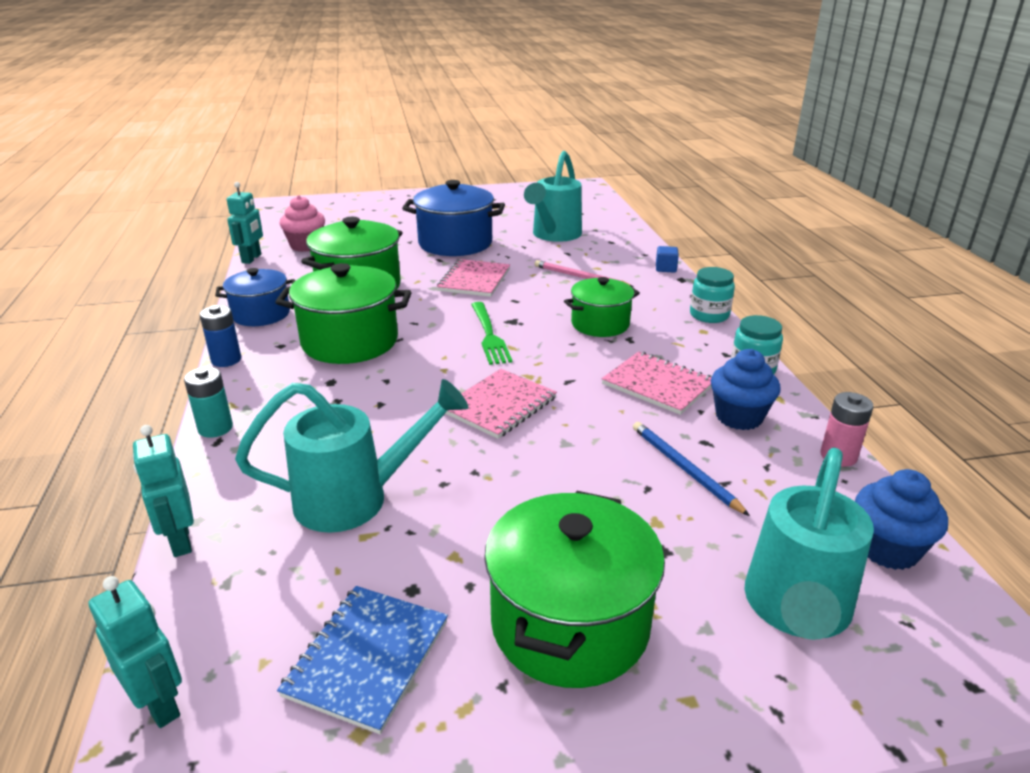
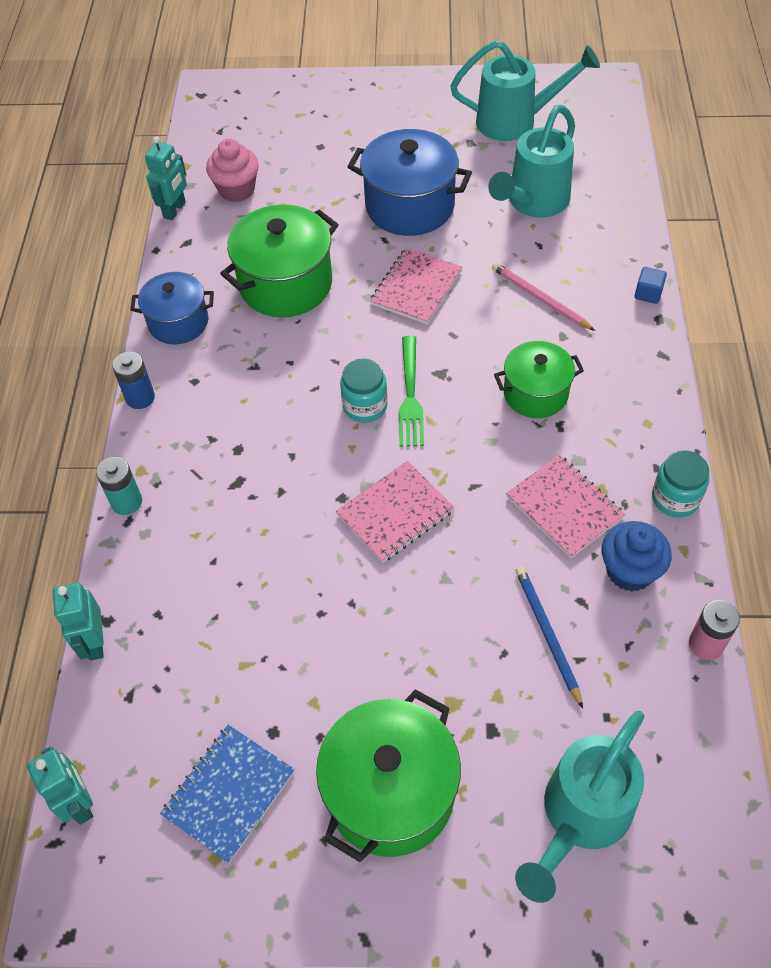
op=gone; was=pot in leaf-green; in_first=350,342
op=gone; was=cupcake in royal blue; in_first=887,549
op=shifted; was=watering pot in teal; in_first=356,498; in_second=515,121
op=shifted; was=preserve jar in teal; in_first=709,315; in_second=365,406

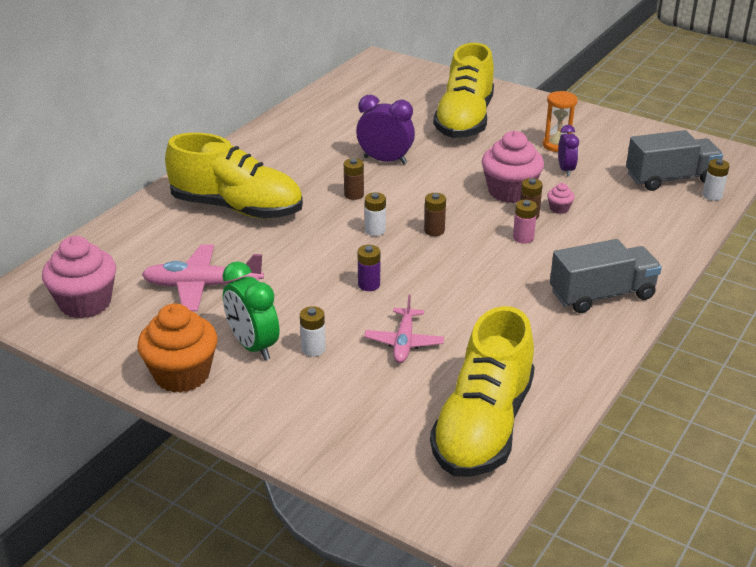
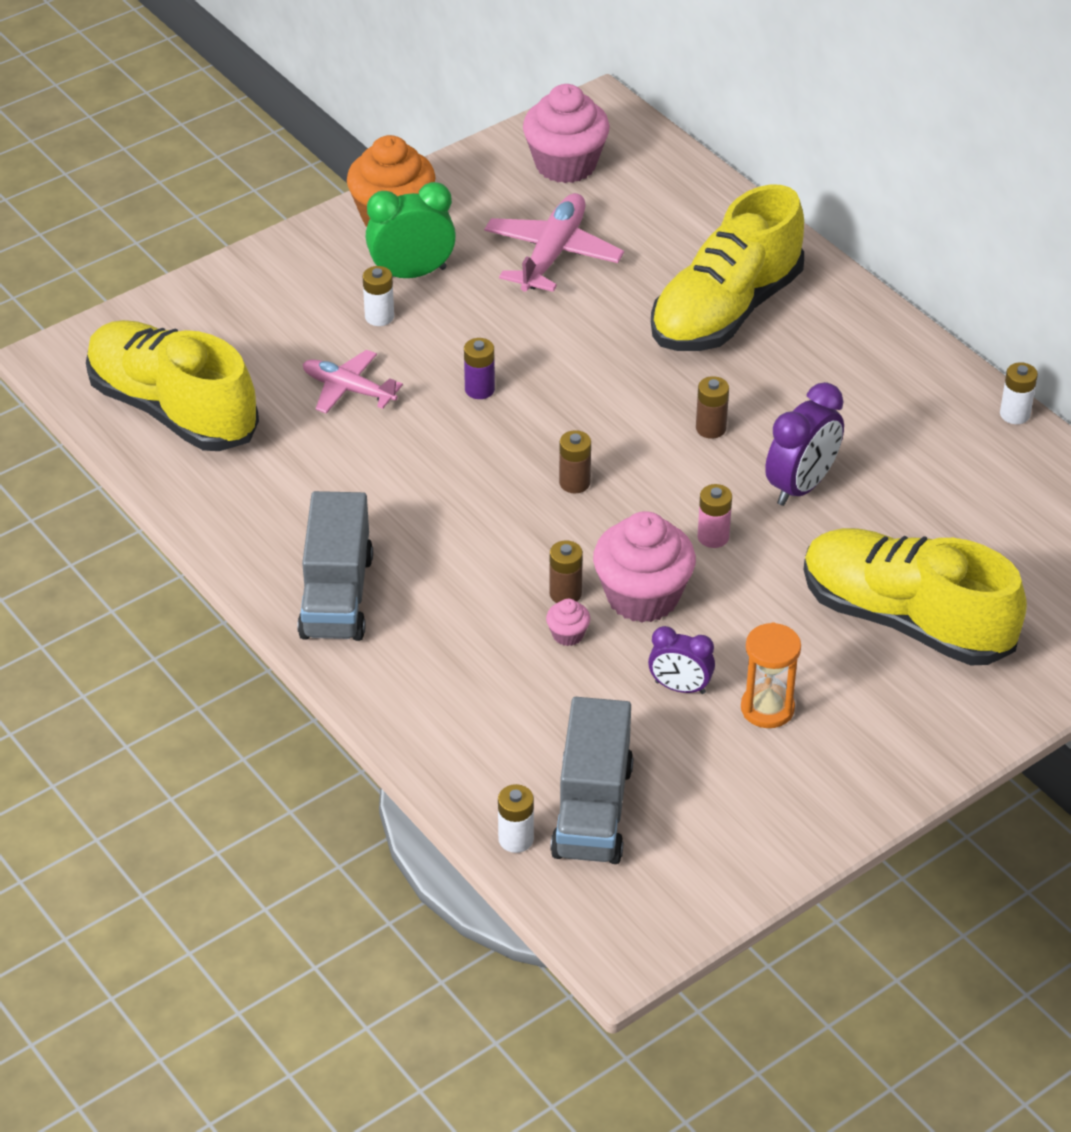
op=shifted; was=power cell in snow-white; in_first=375,230; in_second=1014,414
op=shifted; was=power cell in rose-pink; in_first=523,238; in_second=713,537

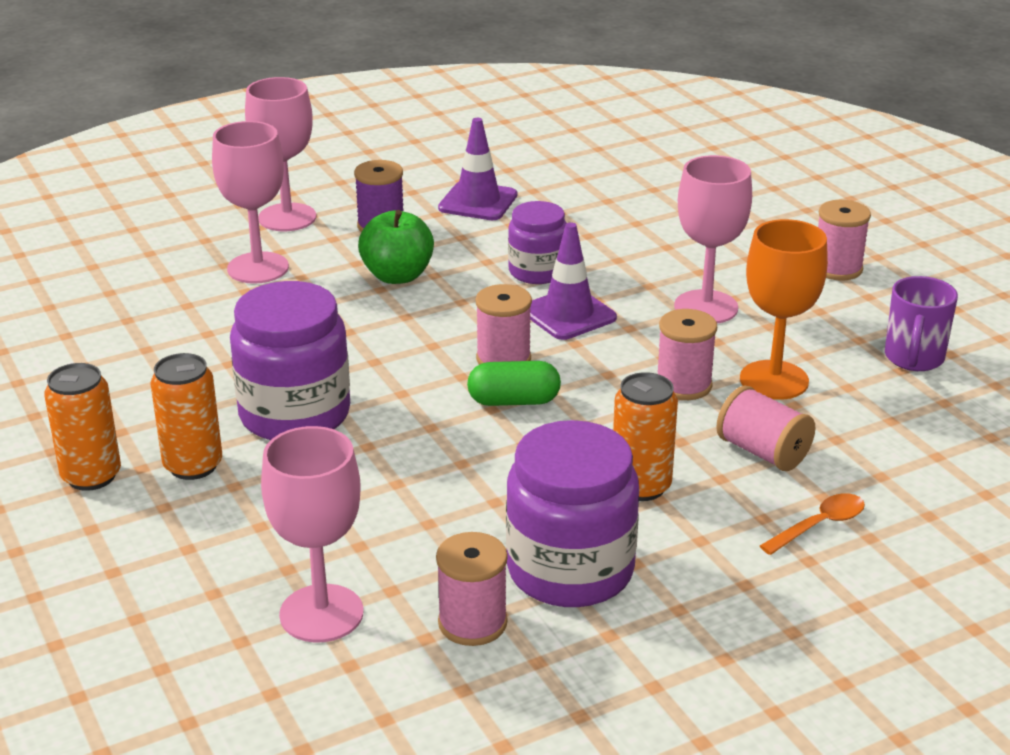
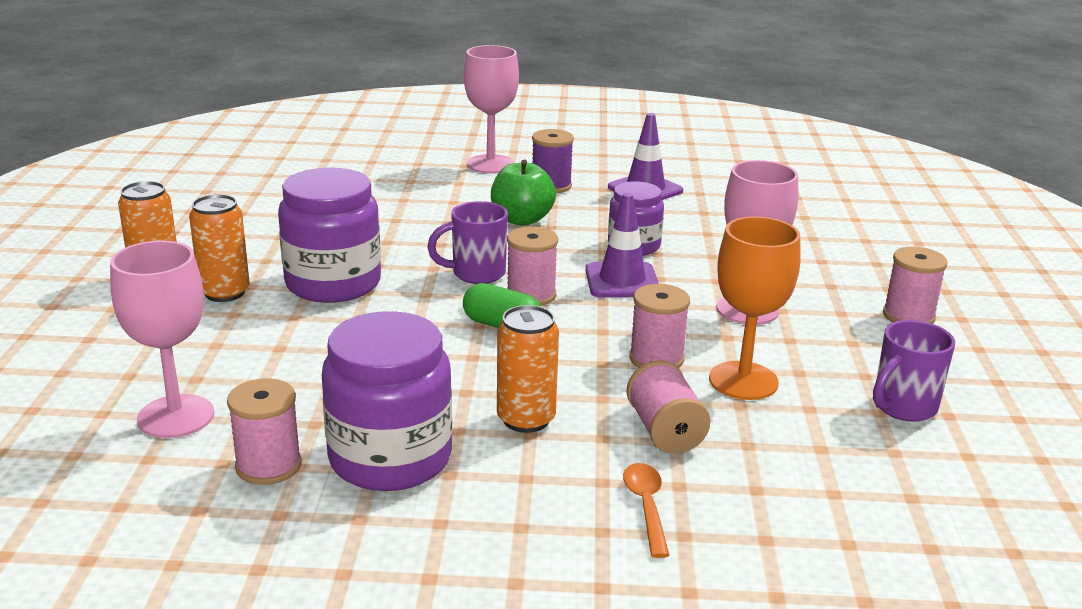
op=gone; was=chalice in rose-pink; in_first=258,268
op=new; now=coffee mug in purple; in_second=476,274
op=rotated; was=spoon in bright orange; in_first=819,525; in_second=646,507; clockwise=-90

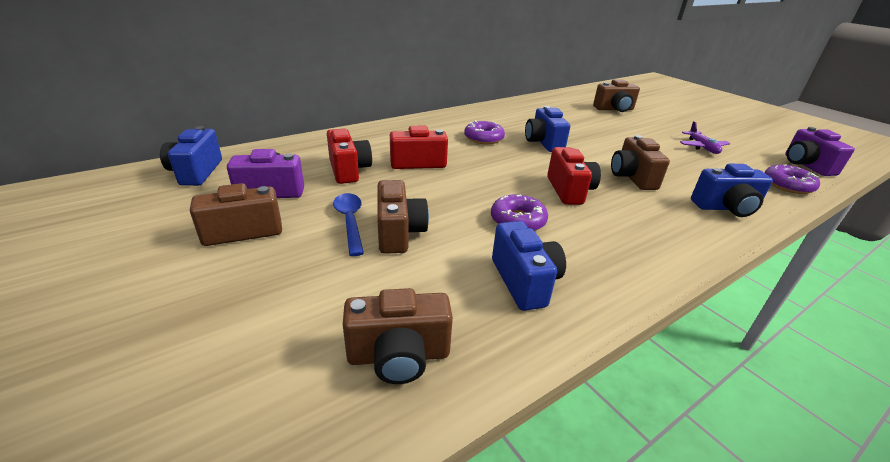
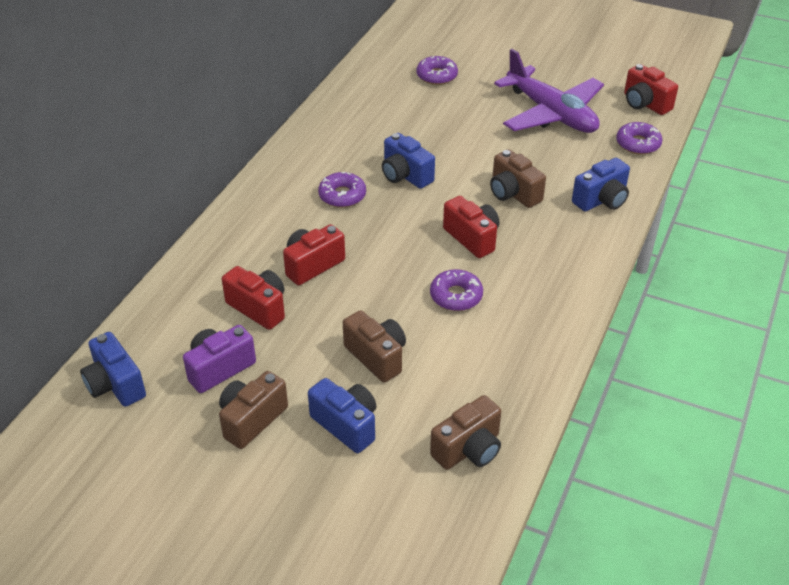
op=gone; was=spoon in royal blue; in_first=350,222
op=shifted; was=compact camera in royal blue; in_first=524,281; in_second=346,425
op=swapped; was=compact camera in russet; now=glazed donut in purple; in_first=614,109; in_second=437,76
op=repainted; was=compact camera in purple; now=compact camera in scarlet; in_first=806,165; in_second=645,104
op=scaled; was=aeroplane in purple; in_first=702,147; in_second=551,113; ratio=2.25

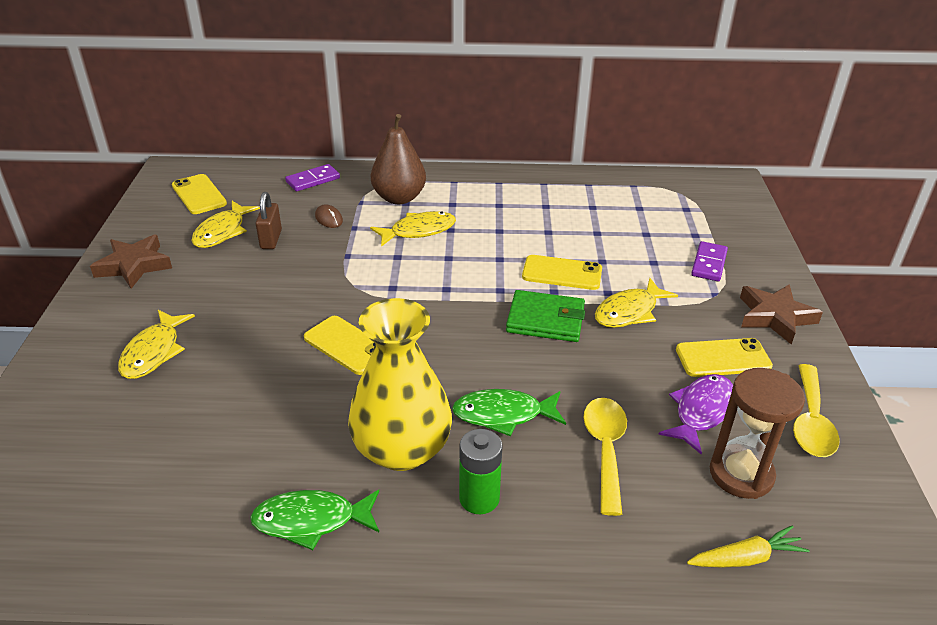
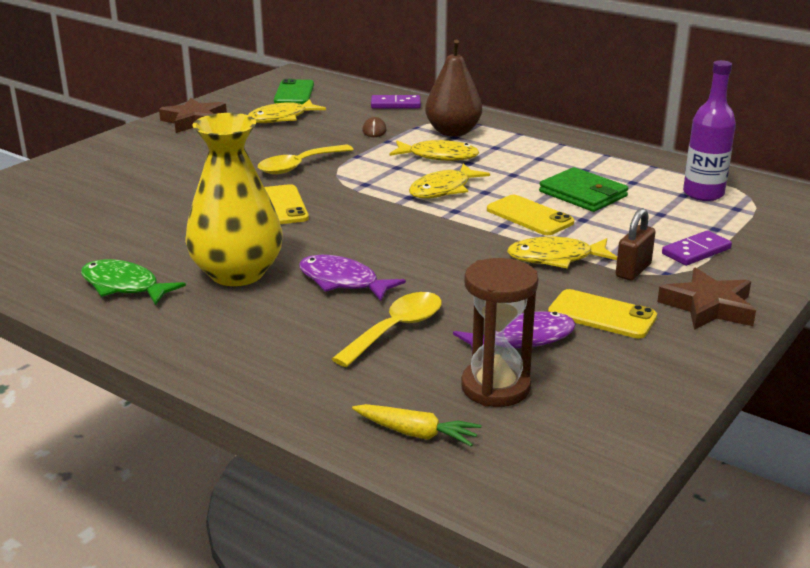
op=gone; was=power cell in leaf-green; in_first=479,498
op=new; now=bottle in purple; in_second=703,194
op=shifted; was=toy fish in bright yellow; in_first=154,352; in_second=443,189
op=shifted; was=padlock in russet; in_first=271,239; in_second=633,270
op=shifted; was=billfold in leaf-green; in_first=545,320; in_second=583,194
op=shifted; was=spoon in bright yellow; in_first=811,422; in_second=299,166
op=repainted; was=phone in bright yellow; now=phone in leaf-green; in_first=199,195; in_second=294,93
op=repainted; was=toy fish in leaf-green; now=toy fish in purple; in_first=503,415; in_second=342,281

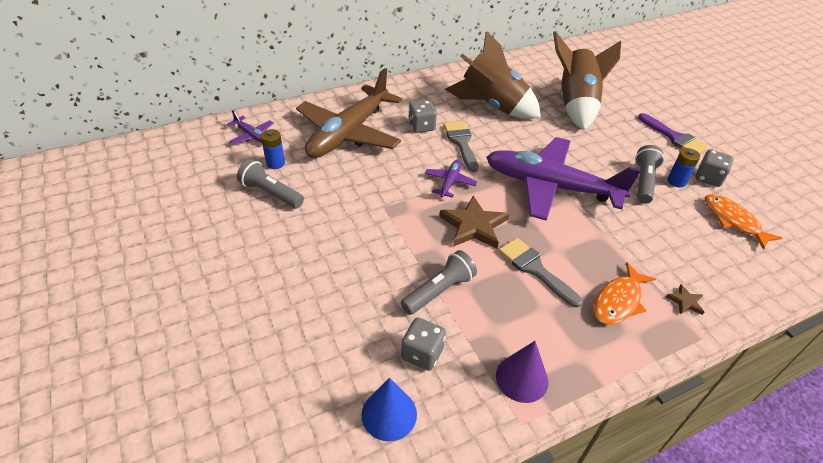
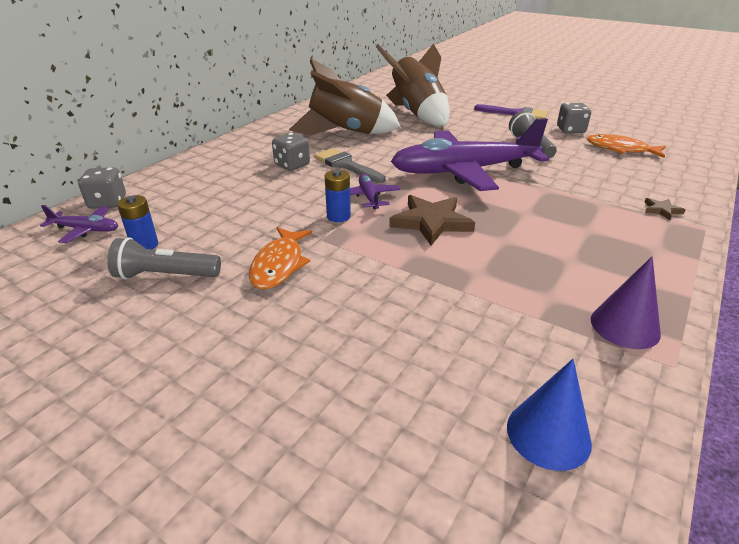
op=gone; was=aeroplane in russet; in_first=349,133
op=gone; was=flashlight in grey; in_first=439,291
op=gone; was=paintbrush in grey; in_first=535,269
op=shifted; was=game die in grey; in_first=422,353; in_second=107,202
op=shifted; was=toy fish in bright orange; in_first=618,301; in_second=279,265
op=shifted; was=power cell in royal blue; in_first=676,181; in_second=338,216

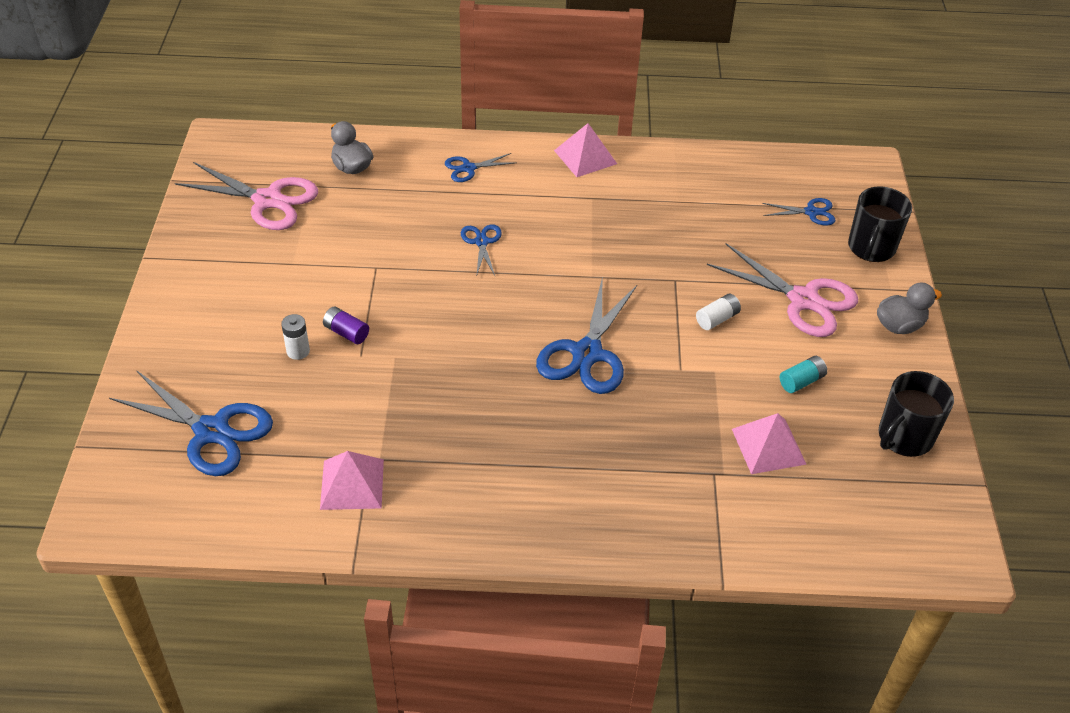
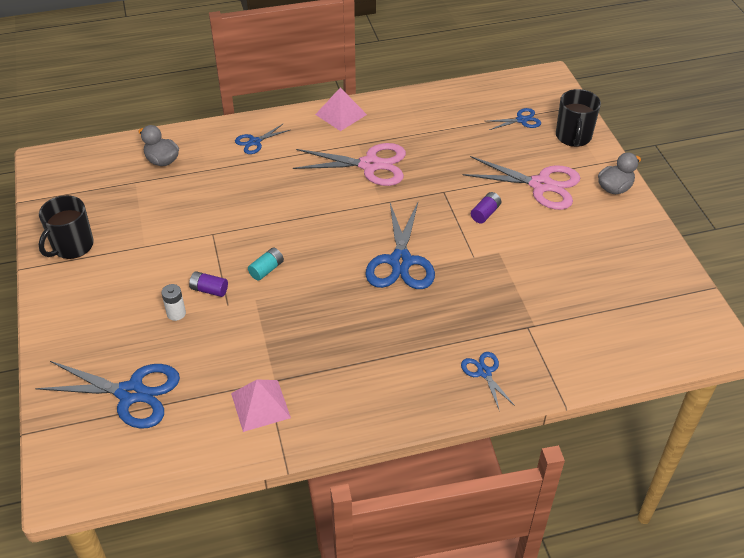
op=gone; was=solid pyramid in rose-pink; in_first=768,446
op=shifted; was=shears in rose-pink; in_first=267,200; in_second=370,165
op=shifted; was=shears in royal blue; in_first=482,242; in_second=484,372
op=shifted; was=power cell in teal; in_first=801,381; in_second=266,269
op=shifted; was=coffee mug in ebony; in_first=904,437; in_second=72,246
op=repainted; was=power cell in snow-white; now=power cell in purple; in_first=717,319; in_second=485,213

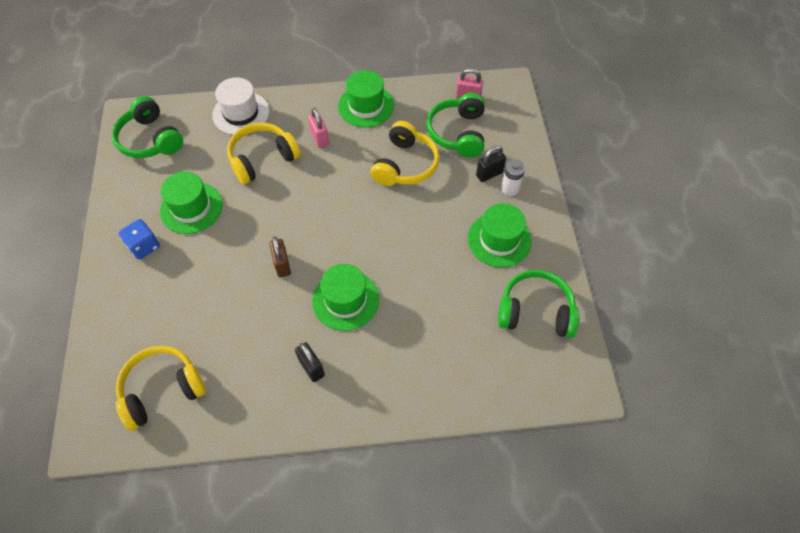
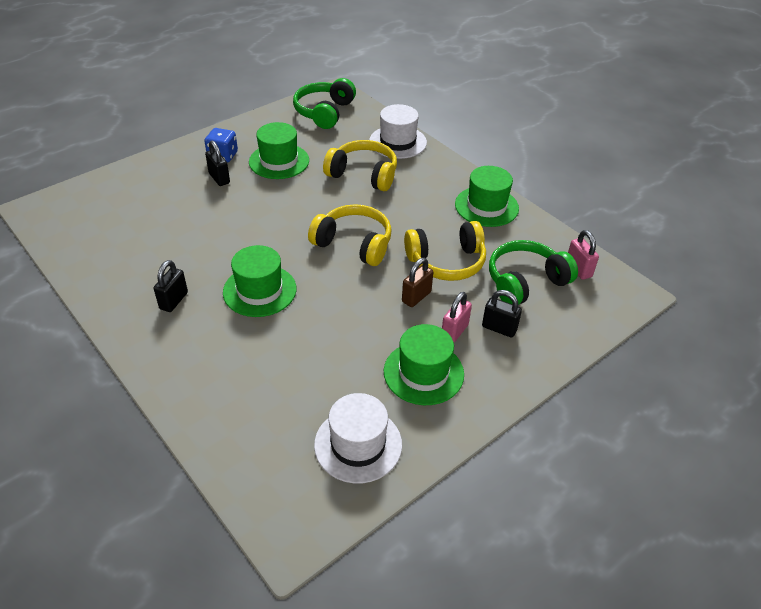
op=gone; was=power cell in snow-white; in_first=510,188
op=new; now=padlock in ebony; in_second=219,178
op=shifted; was=over-ear headphones in bright yellow; in_first=162,390; in_second=354,244
op=shifted; was=padlock in russet; in_first=282,265; in_second=416,297
op=shifted; was=padlock in rose-pink; in_first=319,138; in_second=454,332
op=swapped; was=over-ear headphones in leaf-green; now=hat in snow-white; in_first=535,311; in_second=358,444

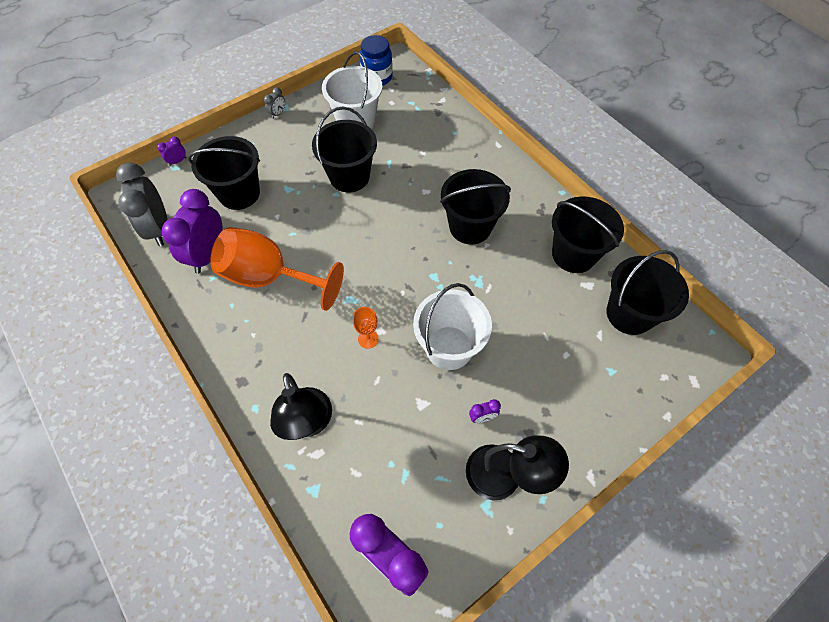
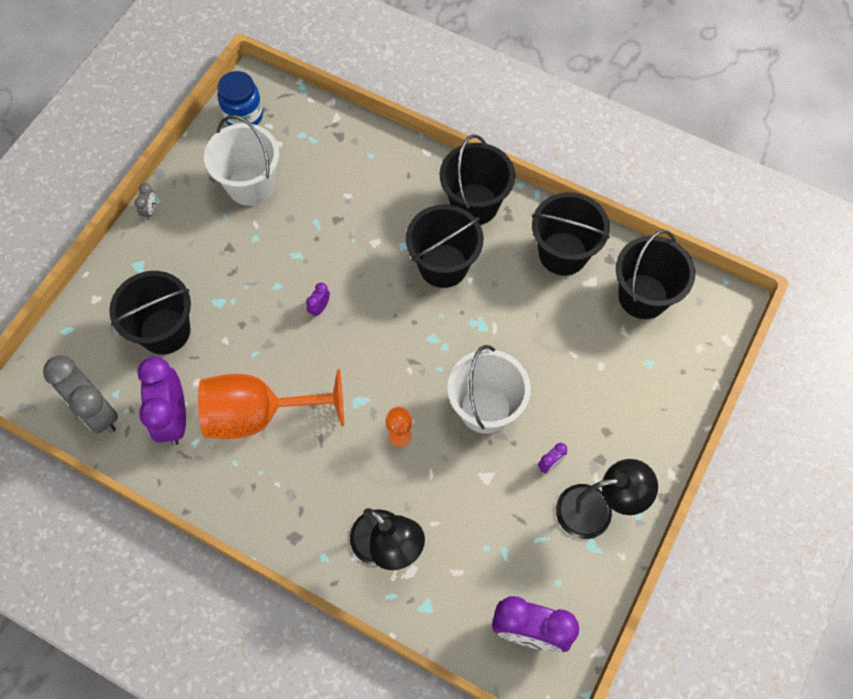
op=shifted; was=bedside clock in purple; in_first=178,161; in_second=319,308
op=shifted; was=bucket in ebony; in_first=349,176; in_second=474,204

